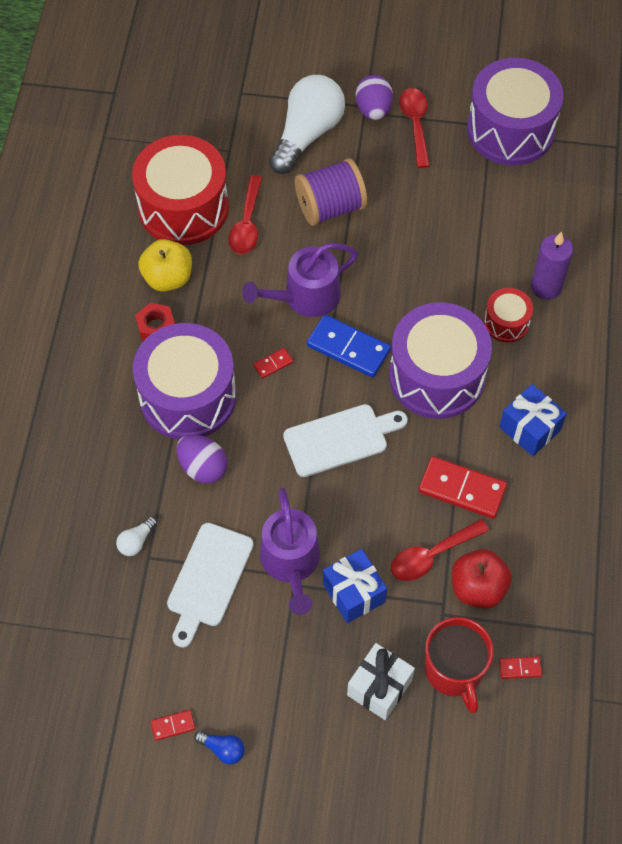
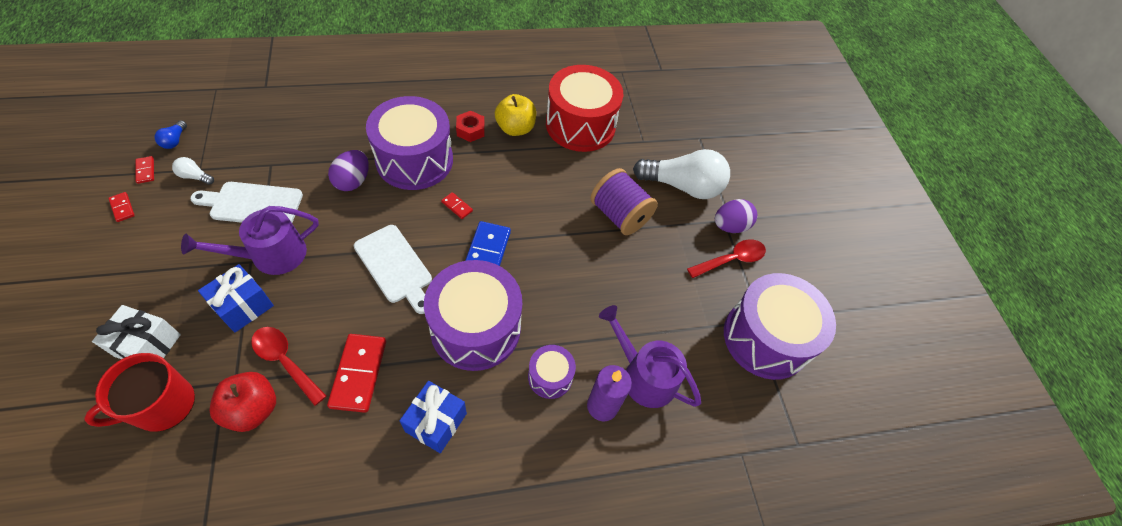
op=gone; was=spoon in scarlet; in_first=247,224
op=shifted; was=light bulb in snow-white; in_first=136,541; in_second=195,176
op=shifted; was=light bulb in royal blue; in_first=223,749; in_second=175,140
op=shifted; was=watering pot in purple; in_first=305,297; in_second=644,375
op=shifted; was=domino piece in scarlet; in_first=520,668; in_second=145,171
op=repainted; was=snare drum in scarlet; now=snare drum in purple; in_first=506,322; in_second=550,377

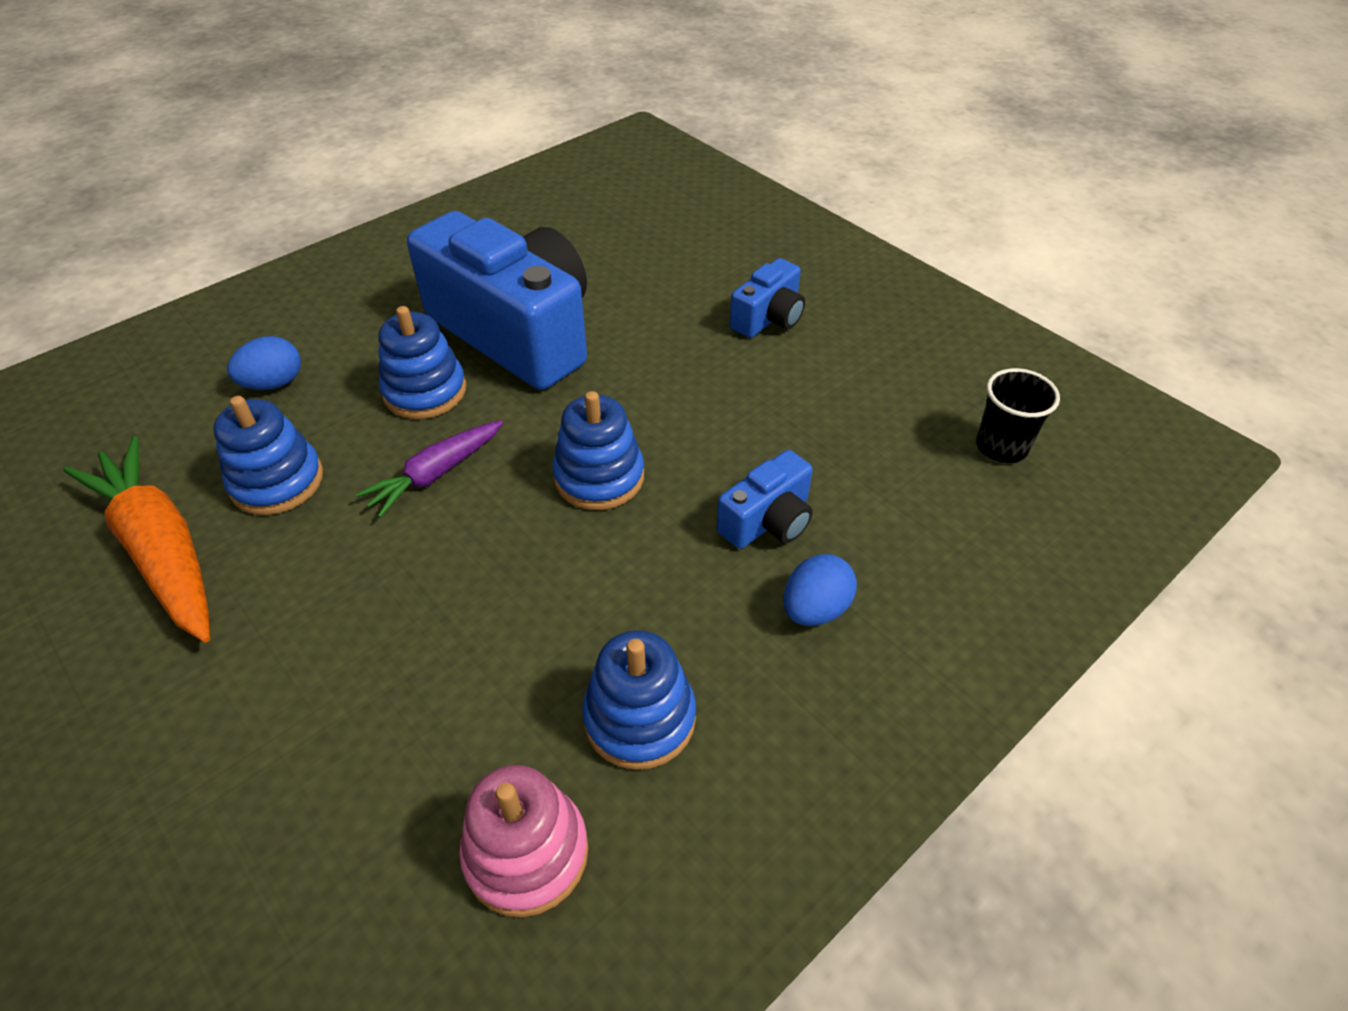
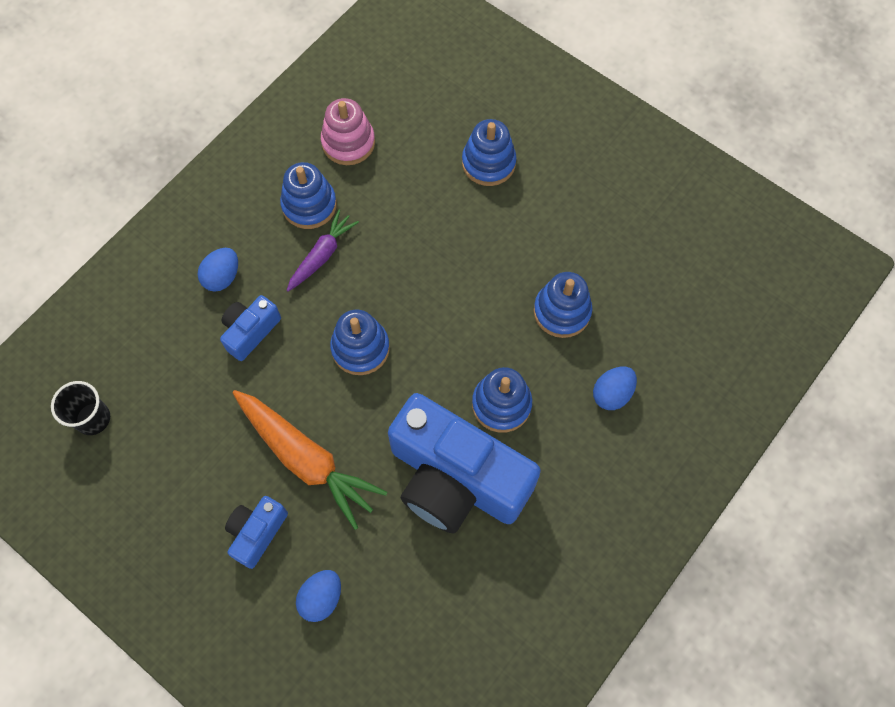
op=new; now=egg shape in royal blue; in_second=321,598
op=new; now=stacking rings in royal blue; in_second=488,163
op=shifted; was=carrot in bright orange; in_first=161,550; in_second=306,459
op=shifted; was=carrot in purple; in_first=436,474; in_second=322,255

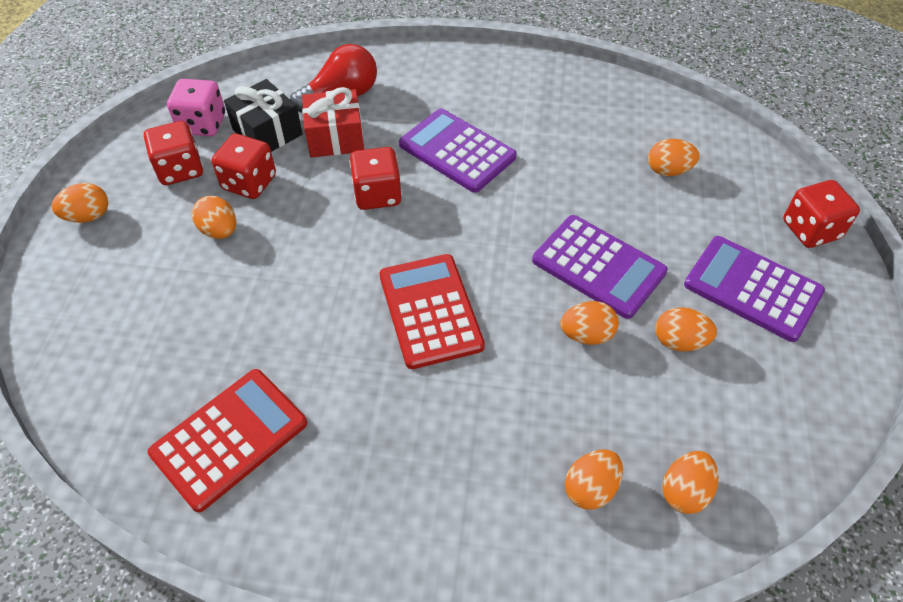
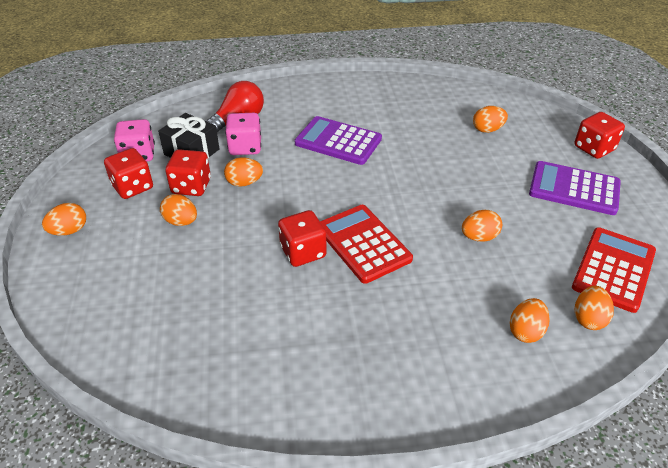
op=gone; was=pocket calculator in purple; in_first=598,266
op=shifted; was=pocket calculator in scarlet; in_first=229,438; in_second=613,269
op=shifted; was=game die in scarlet; in_first=377,194; in_second=303,252
op=shifted; was=egg shape in bright orange; in_first=679,341; in_second=244,183
op=swapped; was=gift in scarlet; now=game die in rose-pink; in_first=335,138; in_second=245,147

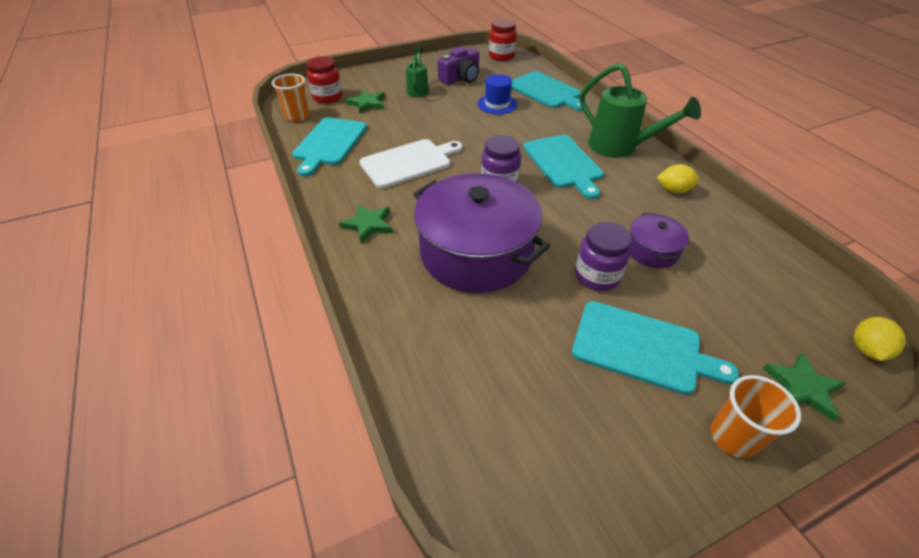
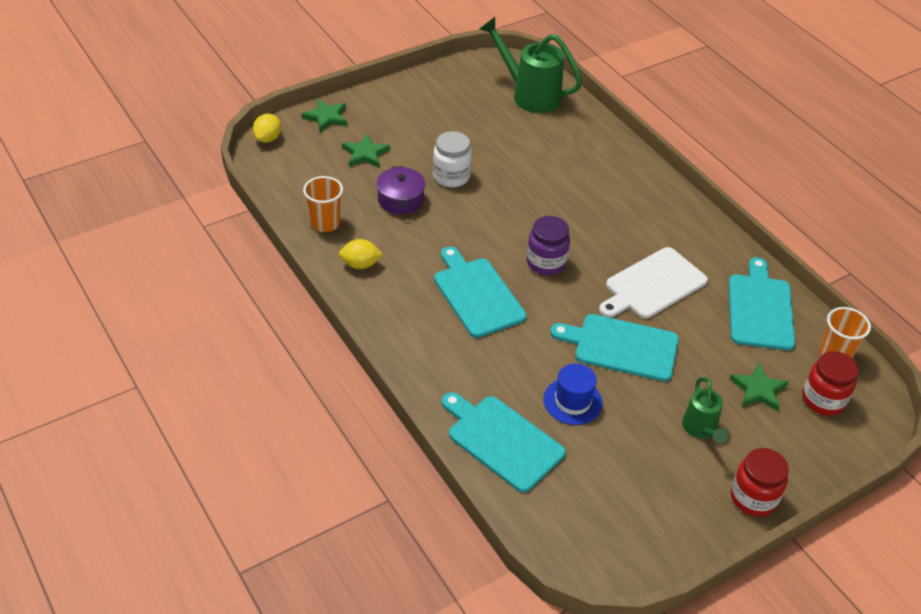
op=gone; was=pot in purple; in_first=476,253
op=gone; was=compact camera in purple; in_first=461,78
op=shifted; was=five-pointed star in leaf-green; in_first=368,224; in_second=365,154
op=shifted; was=preserve jar in scarlet; in_first=501,56; in_second=753,498
op=shifted; was=bread board in teal; in_first=641,348; in_second=621,347
op=shifted; was=watering pot in leaf-green; in_first=619,148; in_second=529,95
op=shifted; was=beaker in bright orange; in_first=733,437; in_second=325,223
op=repainted; was=preserve jar in purple; now=preserve jar in snow-white; in_first=597,276; in_second=451,176

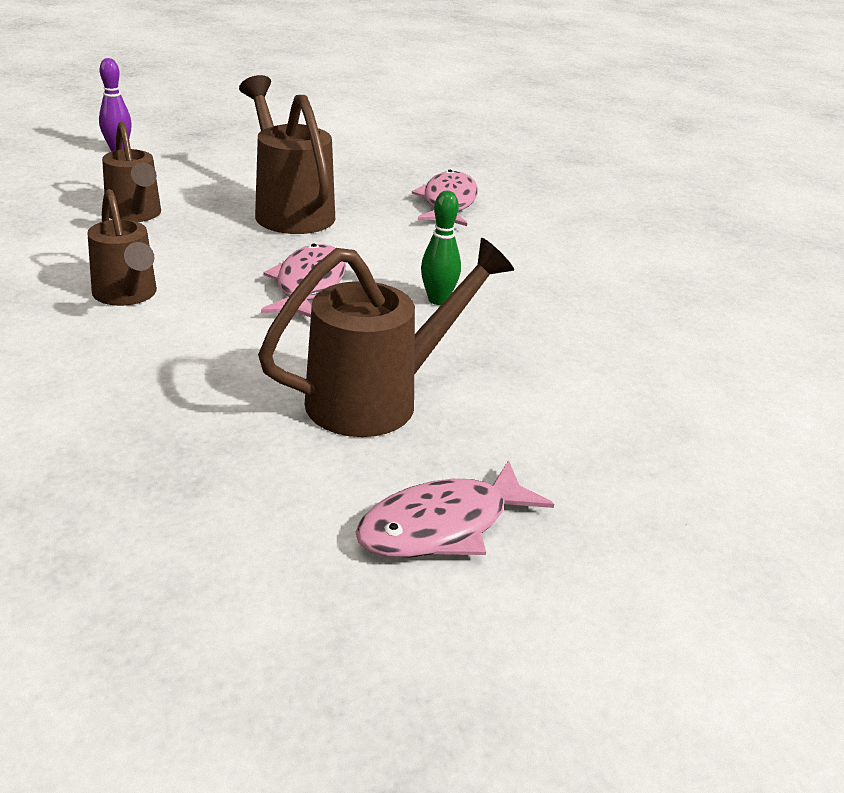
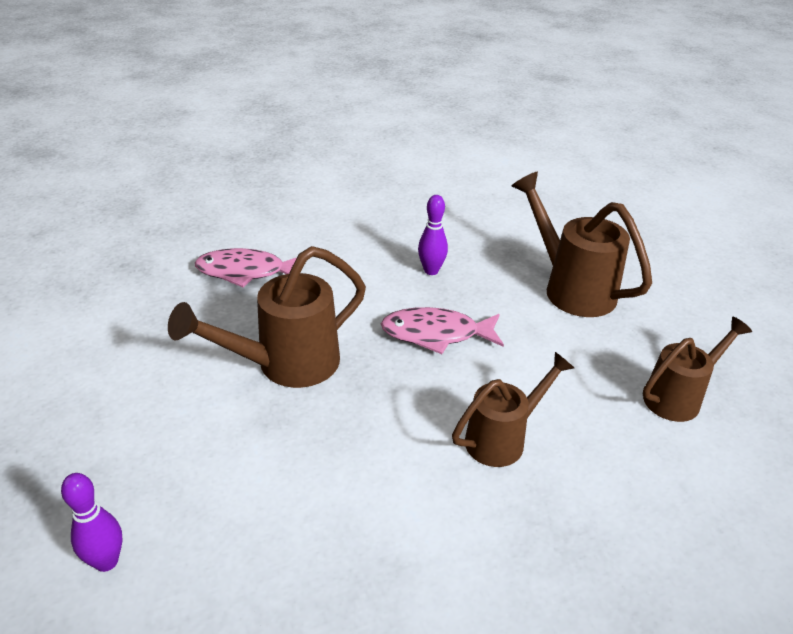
op=gone; was=toy fish in rose-pink; in_first=442,526
op=shifted; was=watering pot in russet; in_first=135,215; in_second=679,397
op=repainted; was=bowling pin in leaf-green; now=bowling pin in purple; in_first=438,300; in_second=431,271

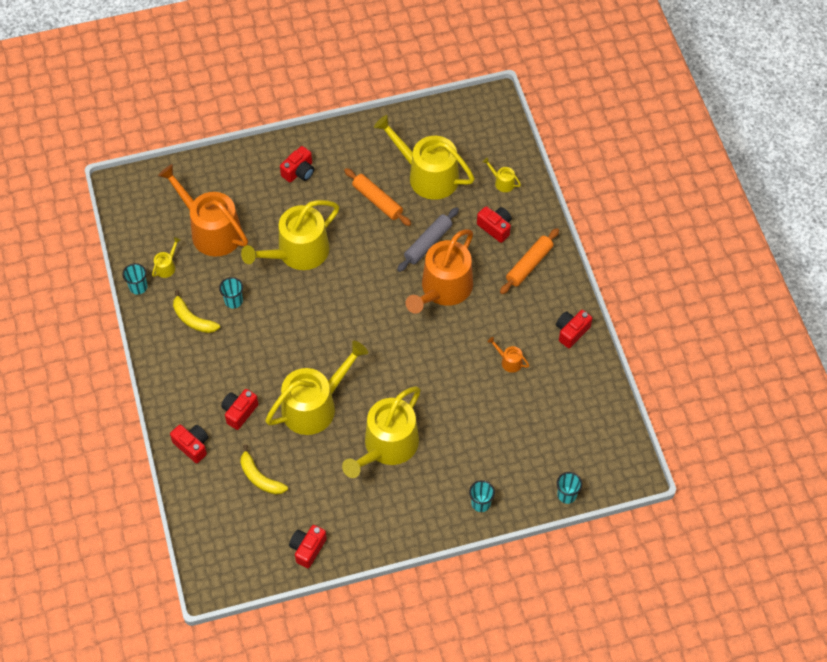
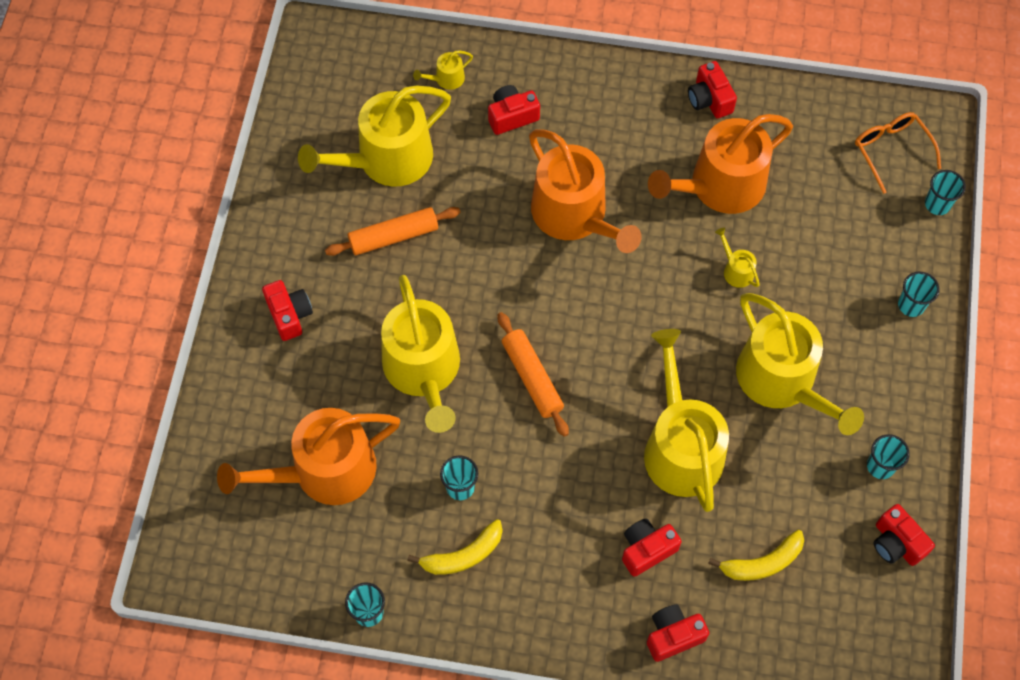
op=gone; was=dough roller in grey; in_first=428,243
op=new; now=glasses in bright orange; in_second=891,150
op=new; now=beaker in teal; in_second=880,466
op=shifted; was=watering pot in bright yellow; in_first=166,266; in_second=736,270
op=shifted; was=dough roller in bright orange; in_first=529,265; in_second=532,378
op=rotated; was=compact camera in scarlet; in_first=239,412; in_second=646,550; clockwise=90
op=scaled; was=watering pot in bright orange; in_first=509,361; in_second=720,186; ratio=2.5

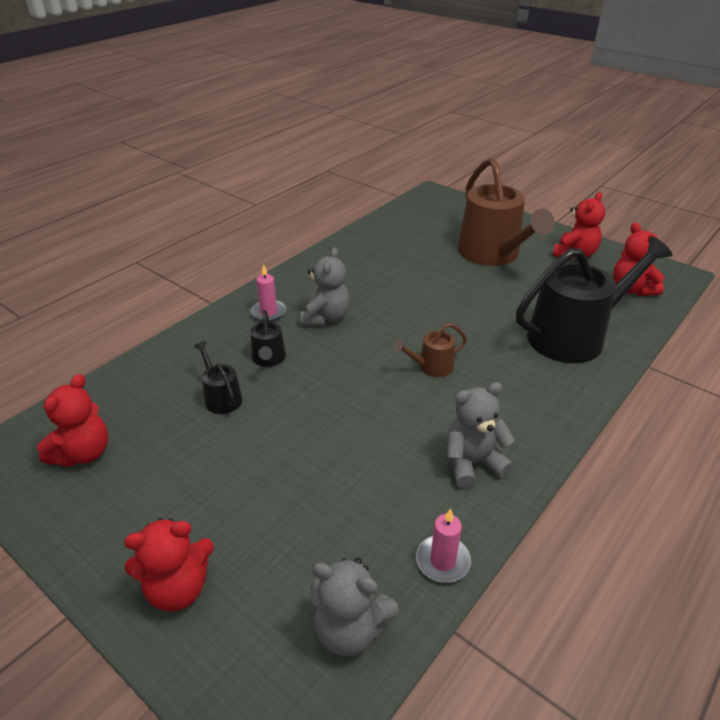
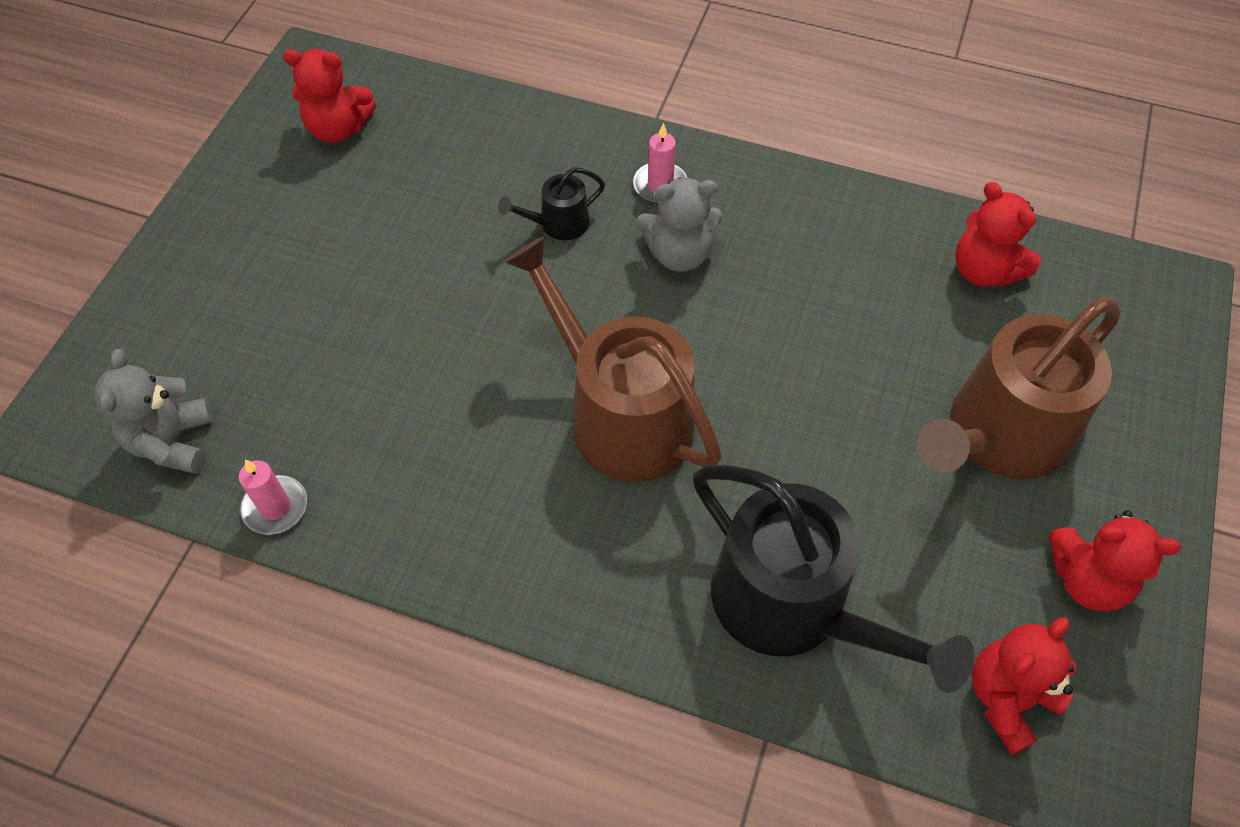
op=gone; was=watering pot in ebony; in_first=221,397
op=gone; was=teddy in grey; in_first=472,463
op=shifted; was=teddy in scarlet; in_first=178,588; in_second=984,270
op=scaled; was=watering pot in russet; in_first=431,367; in_second=621,415; ratio=2.25

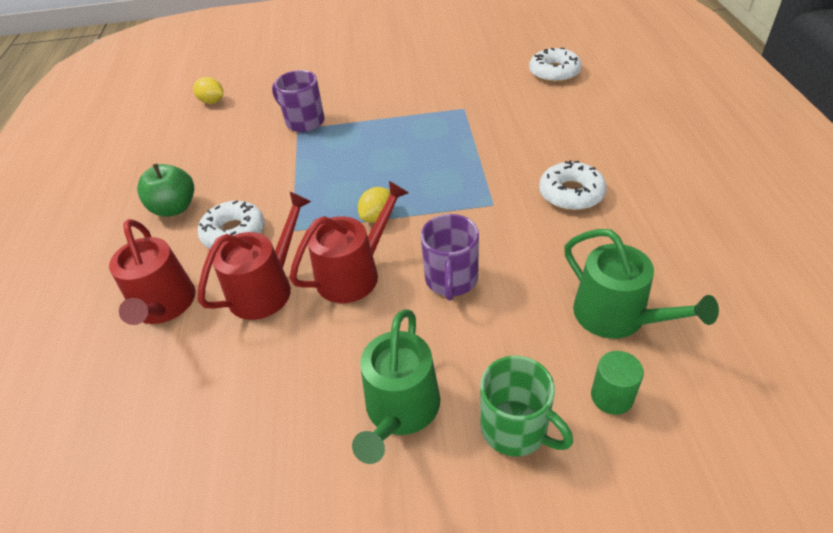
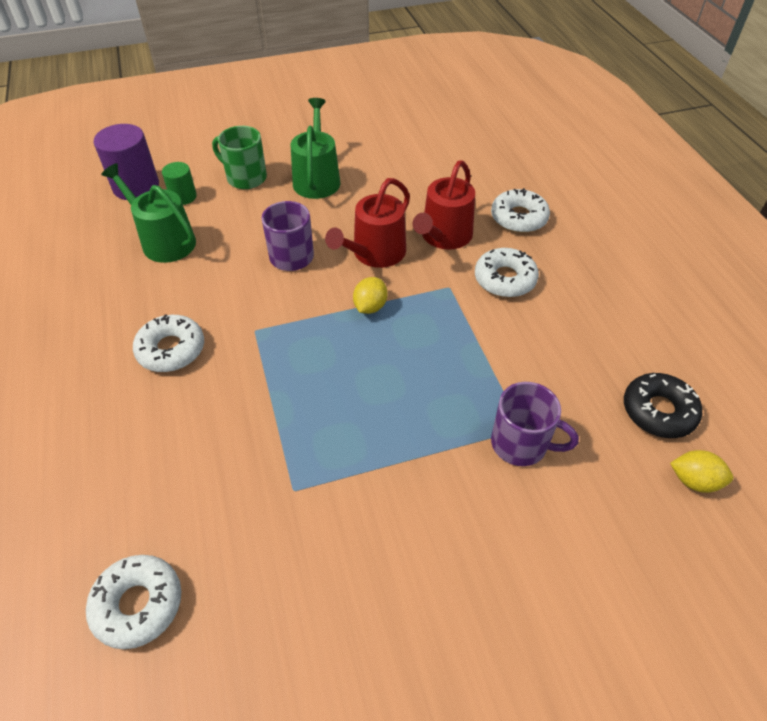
op=gone; was=toy apple in leaf-green; in_first=174,208
op=new; now=cylinder in purple; in_second=136,186
op=new; now=glazed donut in ebony; in_second=658,411
op=swapped; was=watering pot in scarlet; now=glazed donut in snow-white; in_first=164,306; in_second=518,218

